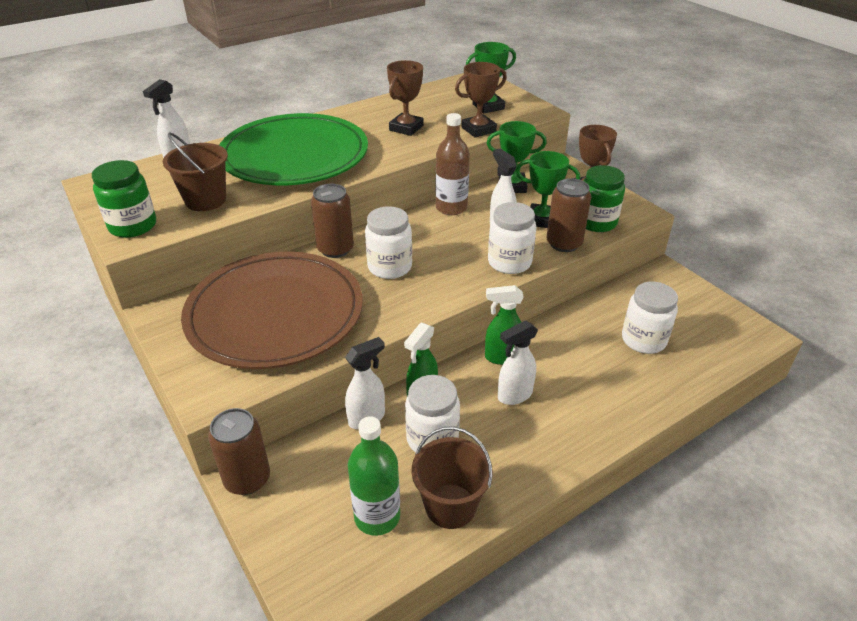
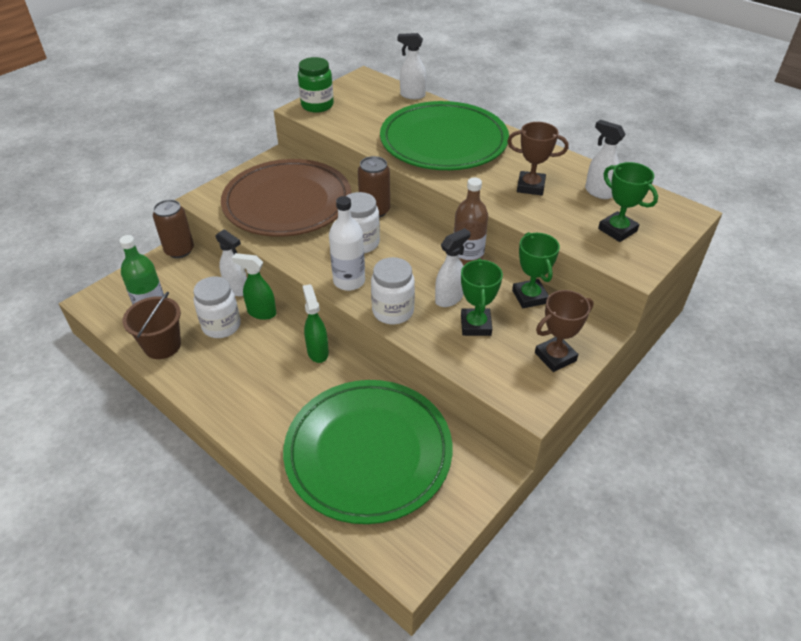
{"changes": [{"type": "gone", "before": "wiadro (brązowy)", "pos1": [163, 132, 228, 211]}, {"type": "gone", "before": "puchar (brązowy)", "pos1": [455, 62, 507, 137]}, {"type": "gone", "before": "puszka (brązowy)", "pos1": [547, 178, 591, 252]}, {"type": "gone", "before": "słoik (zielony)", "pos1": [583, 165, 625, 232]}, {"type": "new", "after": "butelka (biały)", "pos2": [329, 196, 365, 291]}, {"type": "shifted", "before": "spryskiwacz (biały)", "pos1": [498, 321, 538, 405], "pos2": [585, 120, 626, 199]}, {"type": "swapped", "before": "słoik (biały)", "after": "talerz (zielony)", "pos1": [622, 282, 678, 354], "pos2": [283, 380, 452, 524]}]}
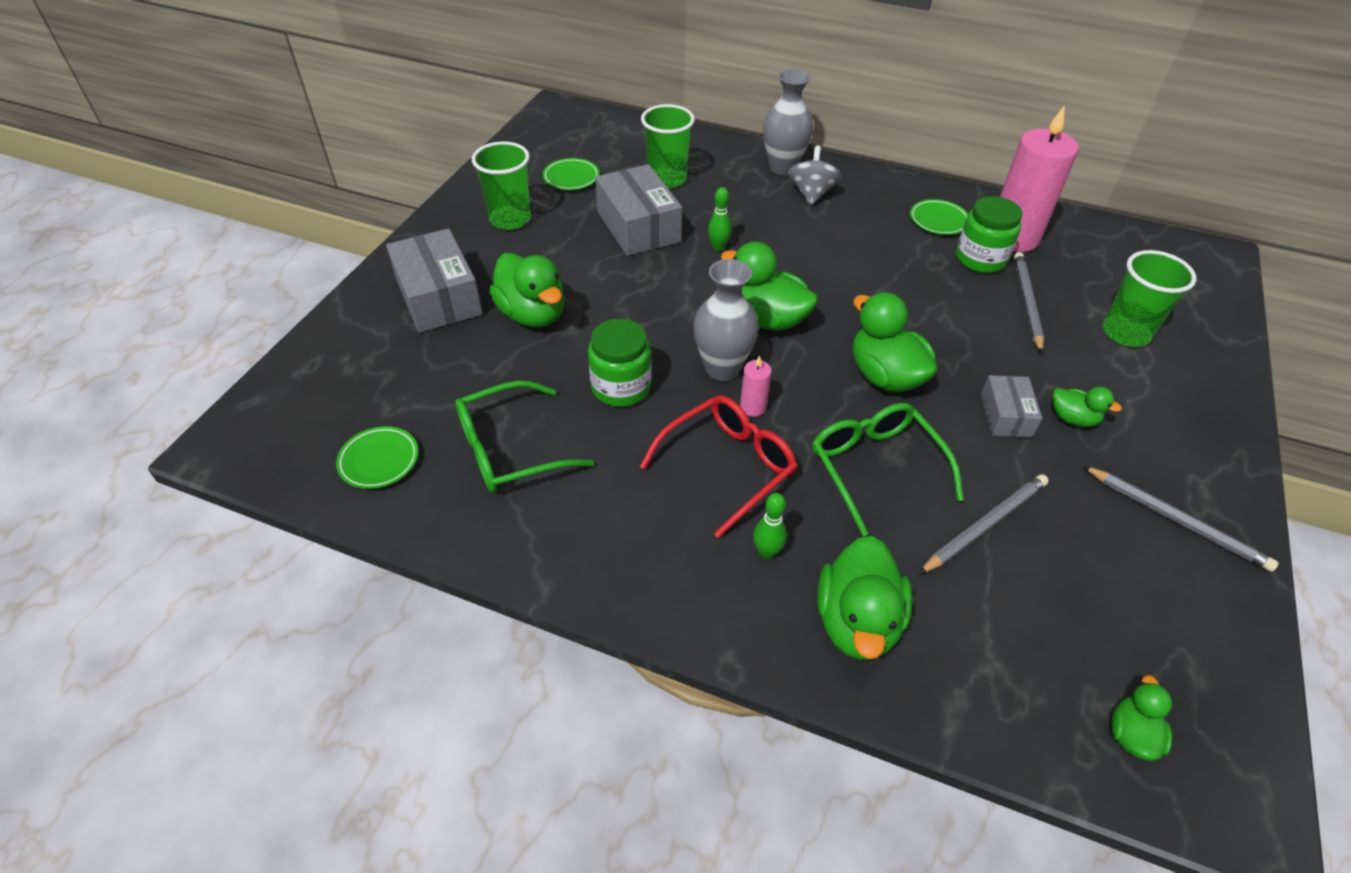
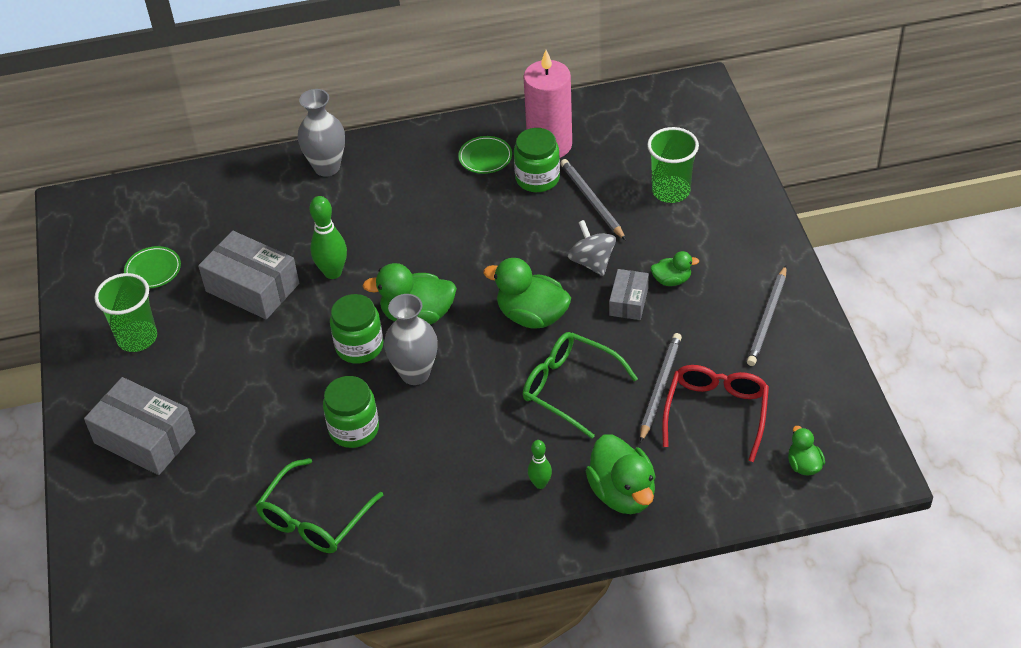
{"changes": [{"type": "gone", "before": "talerz (zielony)", "pos1": [336, 426, 419, 489]}, {"type": "gone", "before": "kaczka (zielony)", "pos1": [489, 253, 565, 327]}, {"type": "gone", "before": "szklanka (zielony)", "pos1": [641, 104, 695, 189]}, {"type": "gone", "before": "świeca (różowy)", "pos1": [740, 355, 772, 417]}, {"type": "new", "after": "słoik (zielony)", "pos2": [330, 294, 384, 364]}, {"type": "shifted", "before": "okulary (czerwony)", "pos1": [640, 395, 797, 538], "pos2": [662, 365, 769, 462]}, {"type": "shifted", "before": "bączek (szary)", "pos1": [788, 146, 841, 205], "pos2": [568, 220, 616, 276]}, {"type": "rotated", "before": "pudełko (szary)", "pos1": [981, 375, 1042, 437], "pos2": [609, 269, 649, 320], "turn": 45}, {"type": "rotated", "before": "ołówek (szary)", "pos1": [1083, 466, 1279, 572], "pos2": [747, 265, 786, 366], "turn": 105}, {"type": "scaled", "before": "kręgiel (zielony)", "pos1": [708, 187, 732, 251], "pos2": [310, 196, 347, 279], "scale": 1.67}]}
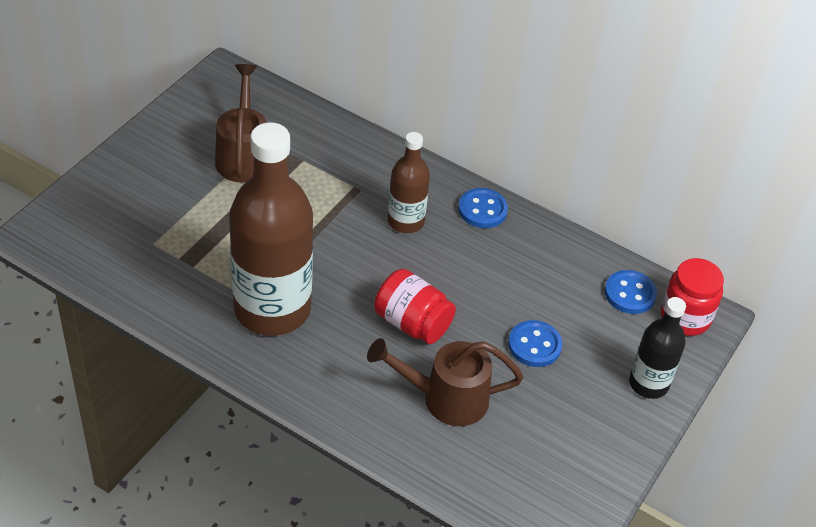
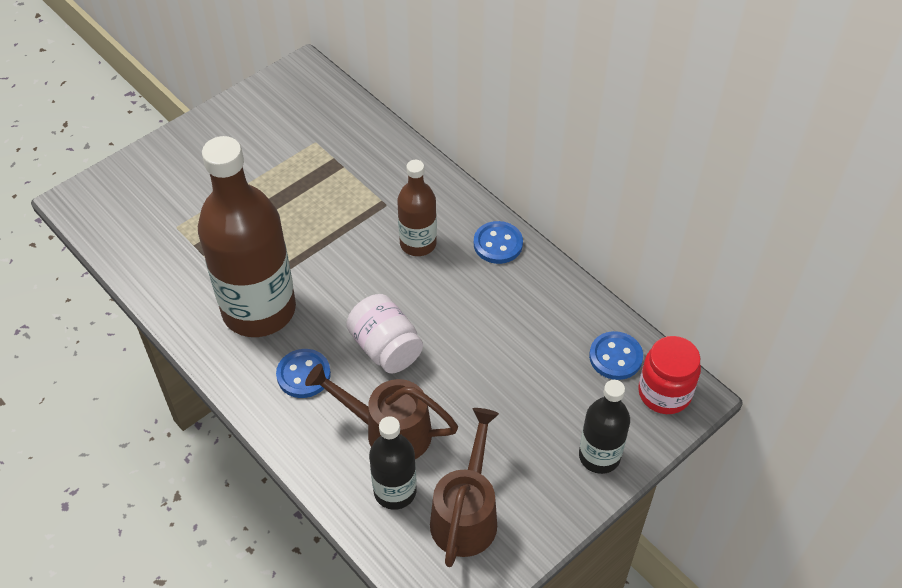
{"changes": [{"type": "new", "after": "butelka (czarny)", "pos2": [369, 416, 416, 510]}, {"type": "shifted", "before": "konewka (brązowy)", "pos1": [215, 64, 267, 183], "pos2": [430, 408, 499, 567]}, {"type": "shifted", "before": "guzik (niebieski)", "pos1": [508, 320, 562, 367], "pos2": [276, 349, 331, 398]}, {"type": "repainted", "before": "słoik (czerwony)", "after": "słoik (biały)", "pos1": [374, 269, 456, 344], "pos2": [346, 294, 423, 373]}]}
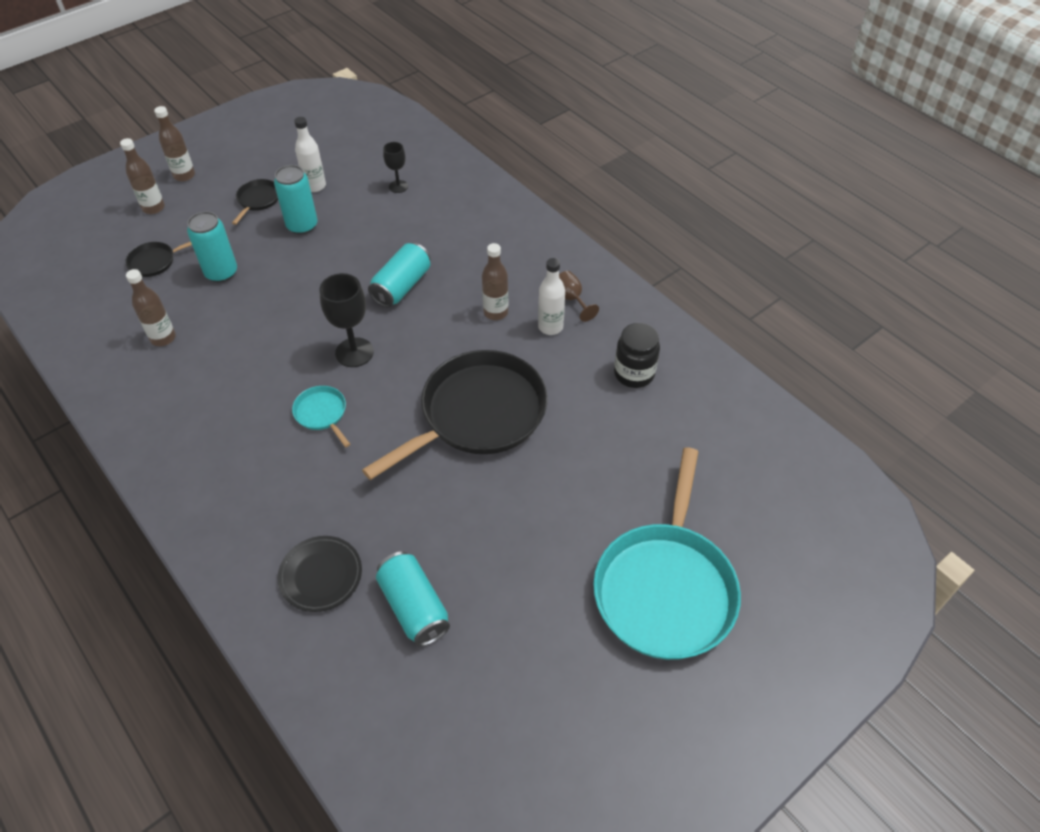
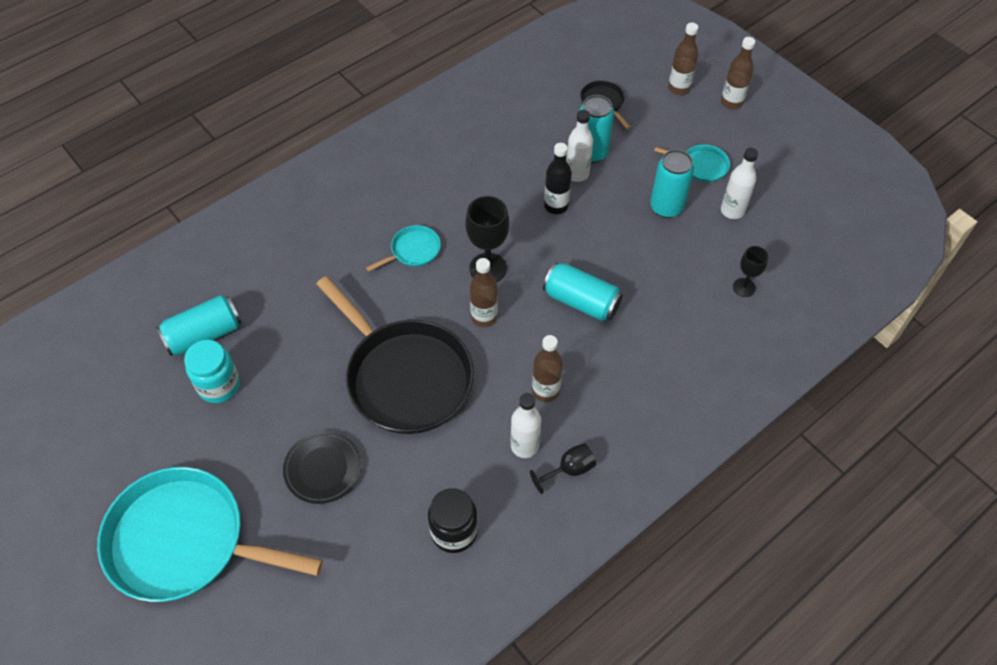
{"changes": [{"type": "new", "after": "słoik (turkusowy)", "pos2": [184, 340, 240, 403]}, {"type": "new", "after": "butelka (czarny)", "pos2": [544, 143, 572, 214]}, {"type": "new", "after": "butelka (biały)", "pos2": [566, 110, 593, 182]}, {"type": "shifted", "before": "butelka (brązowy)", "pos1": [126, 269, 176, 346], "pos2": [470, 258, 498, 327]}, {"type": "shifted", "before": "talerz (czarny)", "pos1": [278, 536, 362, 612], "pos2": [283, 431, 362, 504]}, {"type": "repainted", "before": "patelnia (czarny)", "after": "patelnia (turkusowy)", "pos1": [232, 179, 278, 225], "pos2": [654, 145, 730, 182]}, {"type": "repainted", "before": "kielich (brązowy)", "after": "kielich (czarny)", "pos1": [559, 271, 599, 322], "pos2": [530, 443, 596, 494]}]}
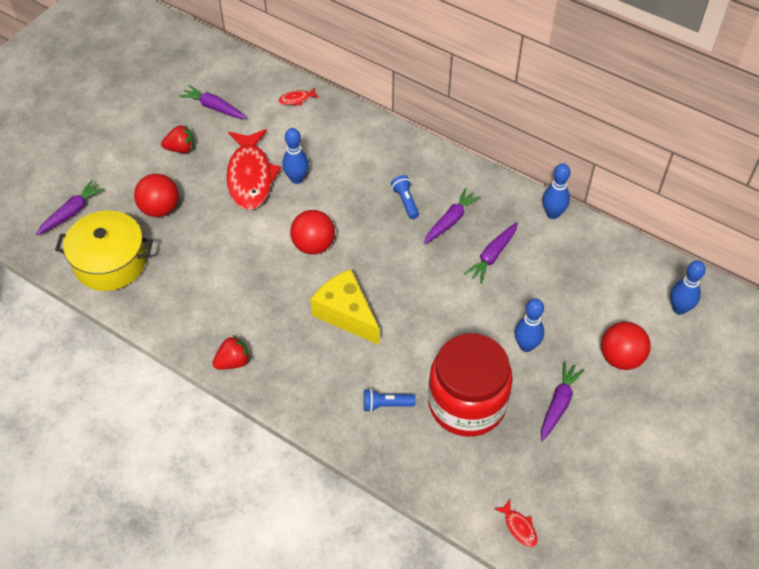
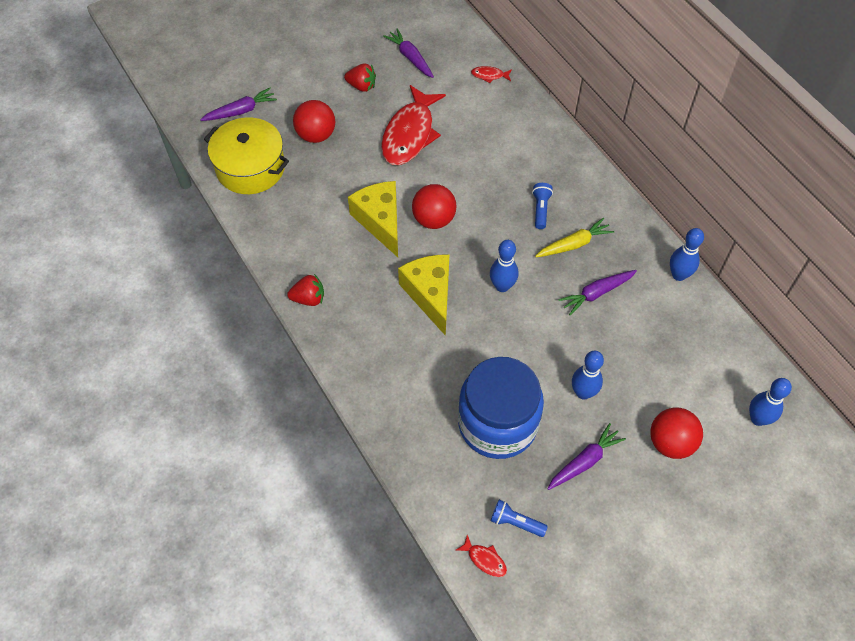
{"changes": [{"type": "new", "after": "ser (żółty)", "pos2": [348, 181, 398, 257]}, {"type": "shifted", "before": "kręgiel (niebieski)", "pos1": [282, 128, 309, 184], "pos2": [490, 240, 518, 292]}, {"type": "shifted", "before": "latarka (niebieski)", "pos1": [363, 388, 416, 412], "pos2": [491, 500, 548, 537]}, {"type": "repainted", "before": "marchewka (fioletowy)", "after": "marchewka (żółty)", "pos1": [424, 188, 481, 244], "pos2": [535, 218, 614, 257]}, {"type": "repainted", "before": "słoik (czerwony)", "after": "słoik (niebieski)", "pos1": [428, 333, 513, 437], "pos2": [458, 357, 544, 459]}, {"type": "rotated", "before": "ryba (czerwony)", "pos1": [495, 499, 538, 547], "pos2": [456, 535, 507, 577], "turn": -45}]}
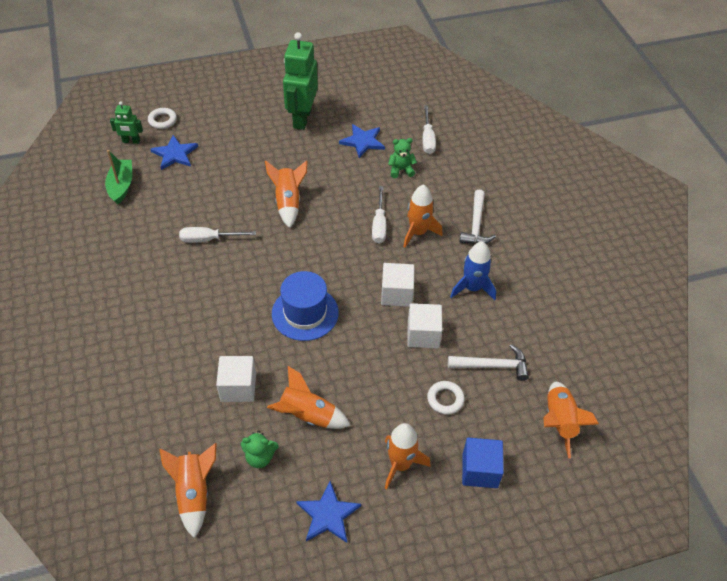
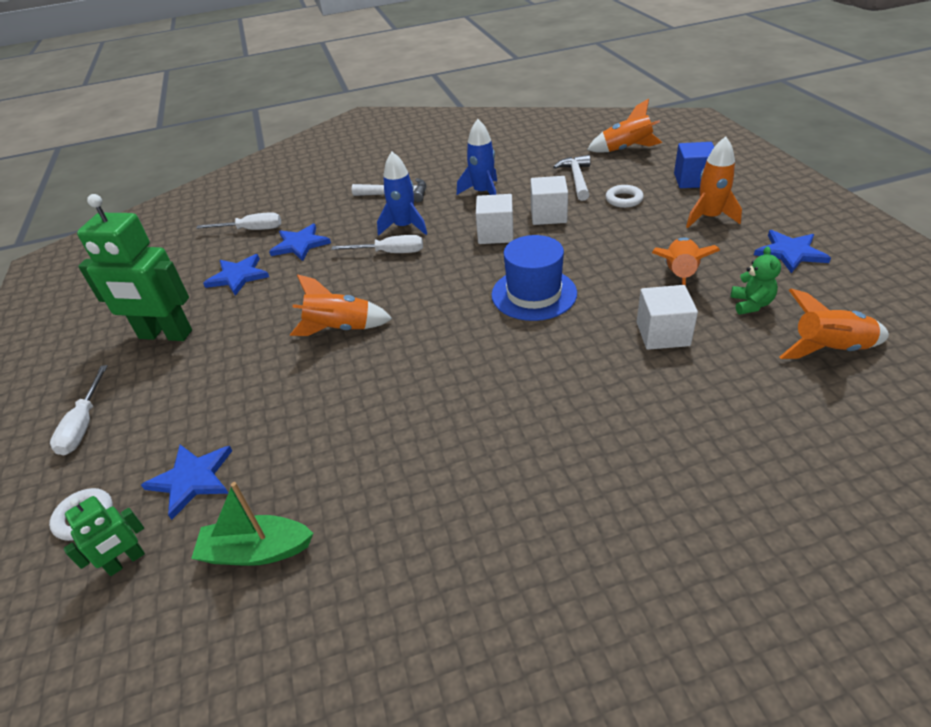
{"changes": [{"type": "shifted", "before": "śrubokręt (biały)", "pos1": [179, 227, 256, 243], "pos2": [50, 365, 108, 455]}, {"type": "swapped", "before": "miś (zielony)", "after": "gwiazda (niebieski)", "pos1": [388, 138, 417, 178], "pos2": [269, 224, 331, 261]}, {"type": "repainted", "before": "rakieta (pomarańczowy)", "after": "rakieta (niebieski)", "pos1": [403, 184, 442, 248], "pos2": [377, 152, 427, 236]}, {"type": "rotated", "before": "robot (zielony)", "pos1": [110, 102, 143, 144], "pos2": [64, 496, 145, 576], "turn": 45}]}
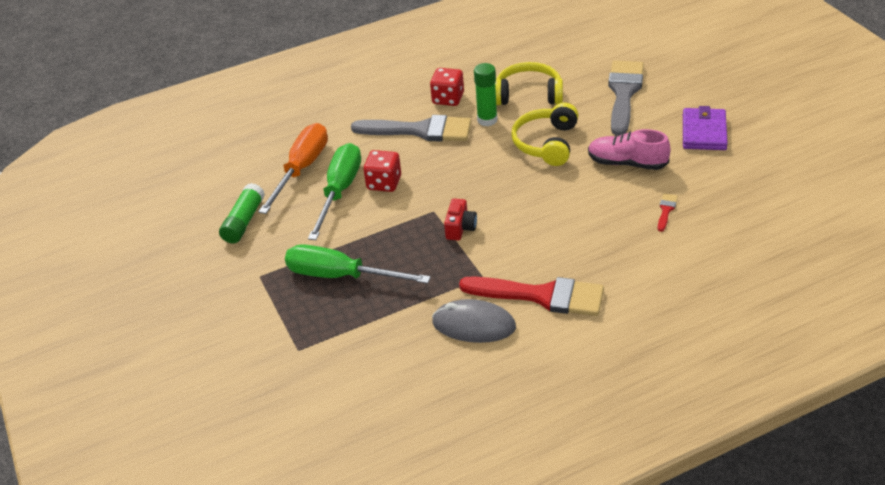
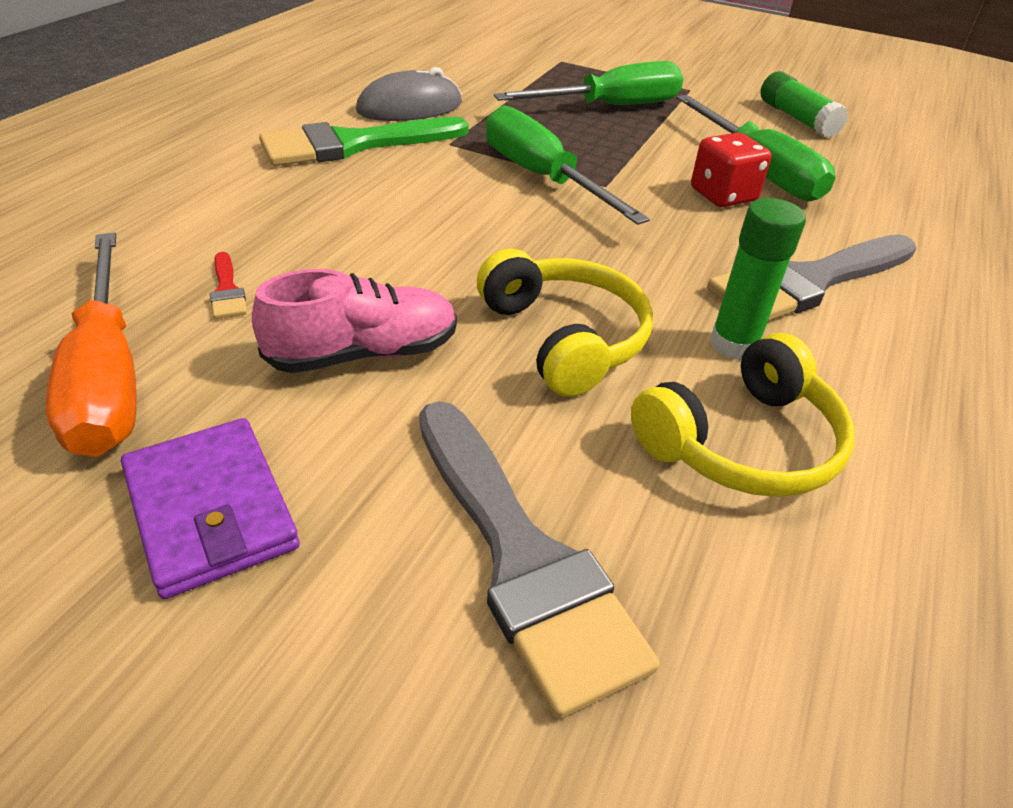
{"changes": [{"type": "gone", "before": "kostka do gry (czerwony)", "pos1": [430, 68, 464, 106]}, {"type": "shifted", "before": "śrubokręt (pomarańczowy)", "pos1": [258, 123, 328, 214], "pos2": [46, 233, 136, 457]}, {"type": "swapped", "before": "aparat fotograficzny (czerwony)", "after": "śrubokręt (zielony)", "pos1": [444, 199, 477, 240], "pos2": [486, 105, 650, 225]}, {"type": "repainted", "before": "pędzel (czerwony)", "after": "pędzel (zielony)", "pos1": [459, 276, 604, 316], "pos2": [259, 117, 469, 166]}]}
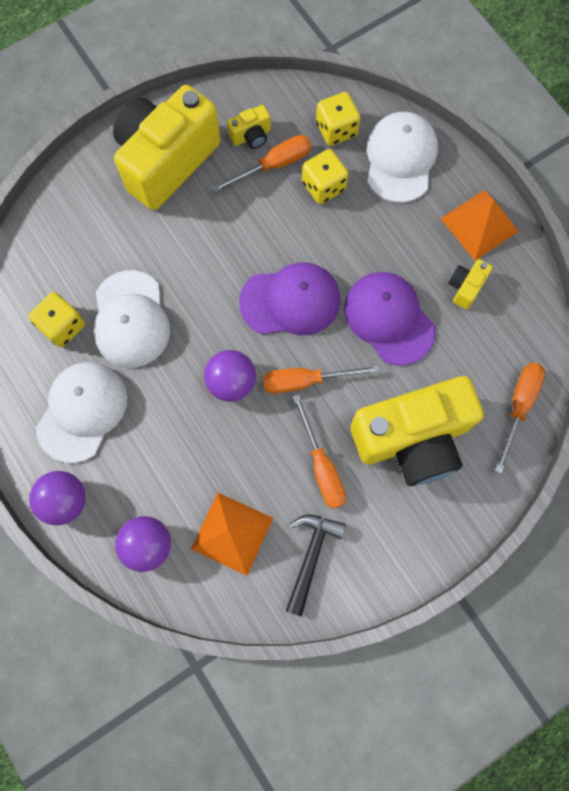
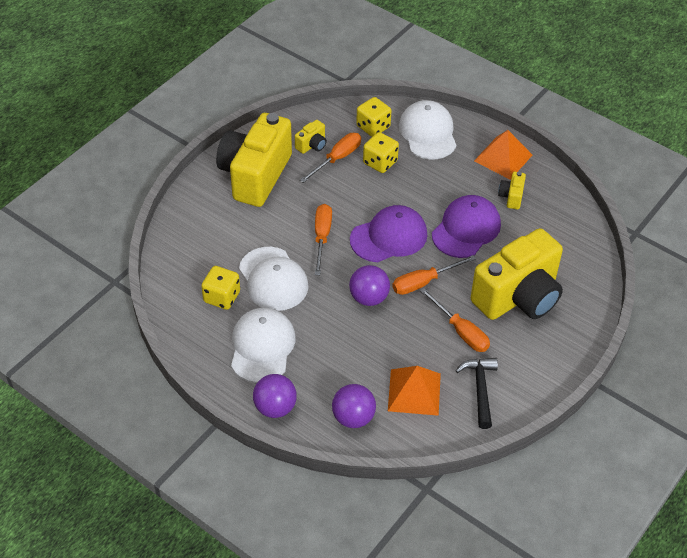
{"changes": [{"type": "shifted", "before": "śrubokręt (pomarańczowy)", "pos1": [495, 362, 545, 474], "pos2": [315, 204, 332, 275]}, {"type": "rotated", "before": "czapka (fioletowy)", "pos1": [344, 272, 436, 366], "pos2": [432, 195, 501, 258], "turn": 90}]}
